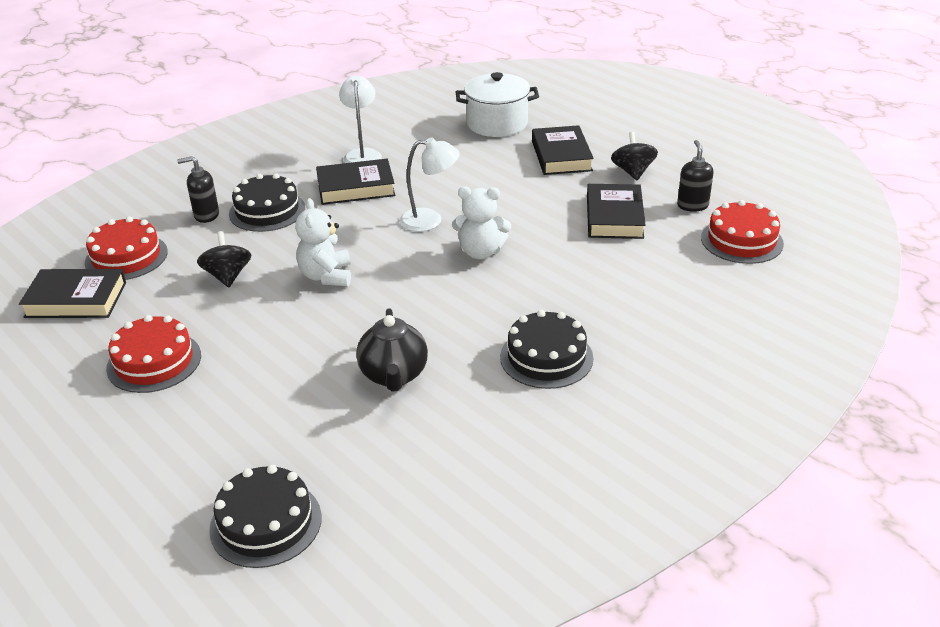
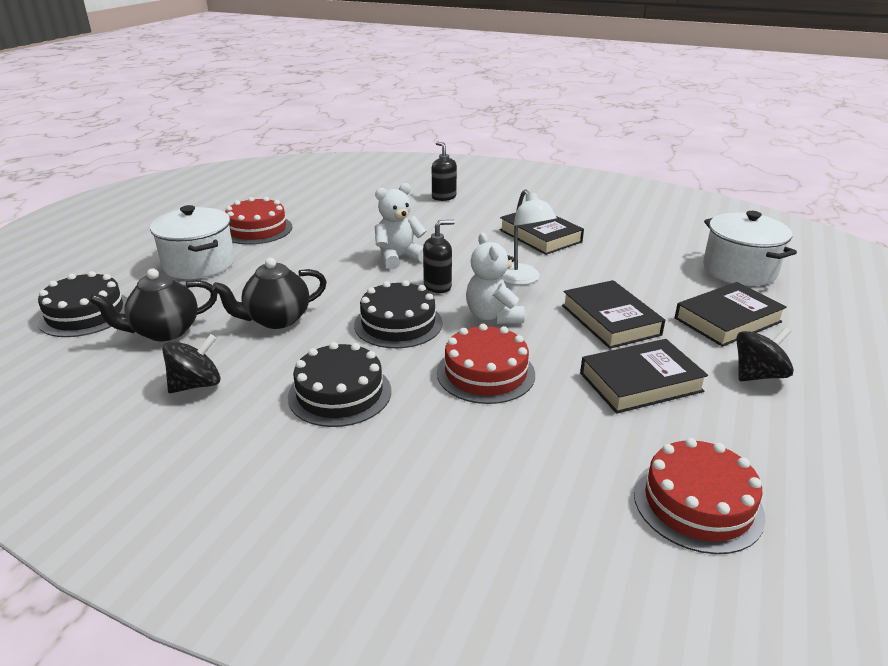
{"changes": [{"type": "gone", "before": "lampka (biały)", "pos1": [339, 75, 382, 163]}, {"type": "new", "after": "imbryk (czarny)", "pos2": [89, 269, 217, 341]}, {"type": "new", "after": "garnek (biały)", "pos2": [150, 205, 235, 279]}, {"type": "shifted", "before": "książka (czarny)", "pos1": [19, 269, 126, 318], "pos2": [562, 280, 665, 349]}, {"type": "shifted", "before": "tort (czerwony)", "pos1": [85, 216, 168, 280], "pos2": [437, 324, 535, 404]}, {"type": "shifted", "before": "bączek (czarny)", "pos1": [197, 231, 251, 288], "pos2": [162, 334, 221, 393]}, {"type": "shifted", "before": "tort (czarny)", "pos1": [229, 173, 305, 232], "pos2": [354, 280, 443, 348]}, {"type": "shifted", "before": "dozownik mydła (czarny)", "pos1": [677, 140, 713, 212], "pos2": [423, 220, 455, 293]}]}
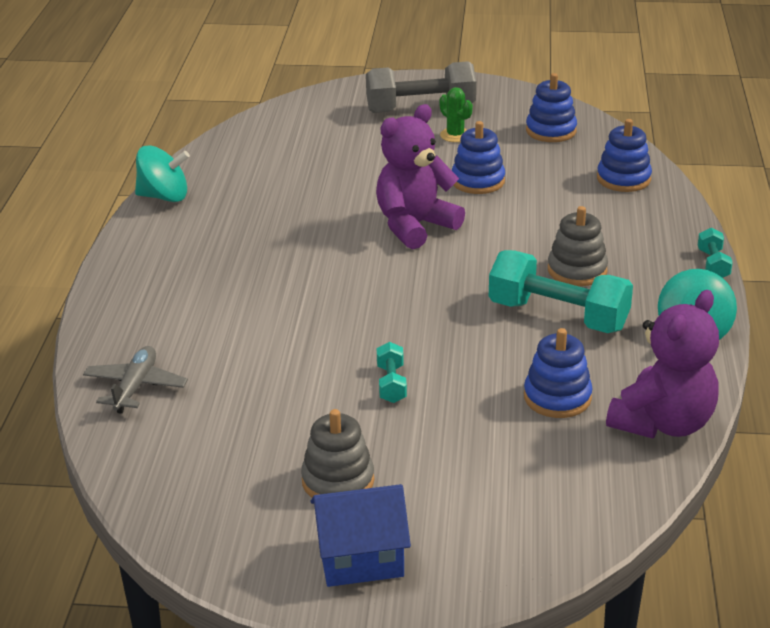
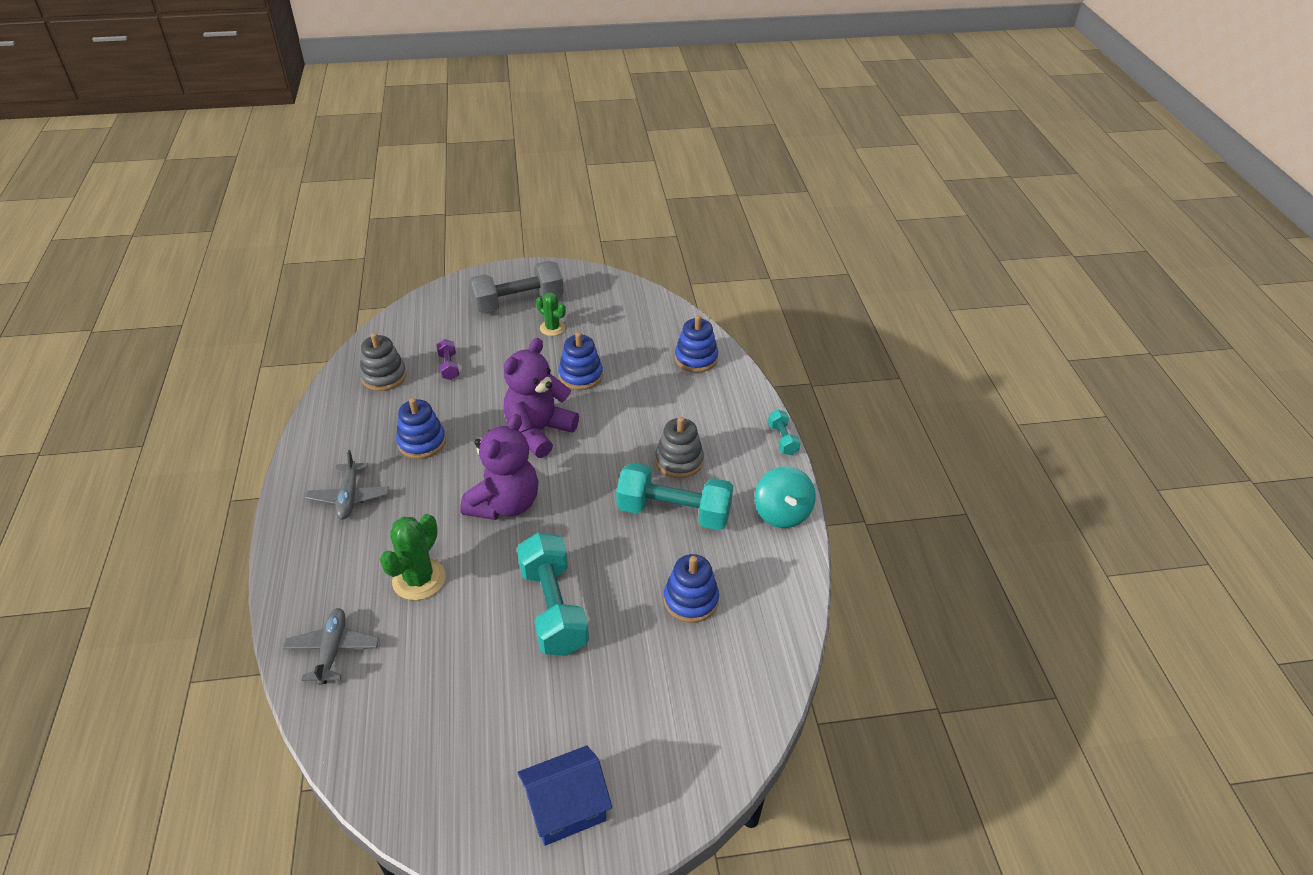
{"changes": [{"type": "gone", "before": "bączek (turkusowy)", "pos1": [135, 145, 190, 202]}, {"type": "new", "after": "samolot (szary)", "pos2": [305, 450, 389, 519]}, {"type": "new", "after": "kaktus (zielony)", "pos2": [380, 514, 446, 600]}, {"type": "new", "after": "hantel (fioletowy)", "pos2": [436, 339, 459, 380]}, {"type": "shifted", "before": "zabawka nakładanka (szary)", "pos1": [301, 409, 374, 498], "pos2": [360, 333, 407, 391]}, {"type": "shifted", "before": "zabawka nakładanka (niebieski)", "pos1": [526, 73, 577, 142], "pos2": [396, 398, 446, 459]}, {"type": "shifted", "before": "miś (fioletowy)", "pos1": [606, 290, 719, 439], "pos2": [460, 414, 538, 520]}, {"type": "scaled", "before": "hantel (turkusowy)", "pos1": [377, 342, 407, 403], "pos2": [517, 532, 589, 656], "scale": 2.13}]}
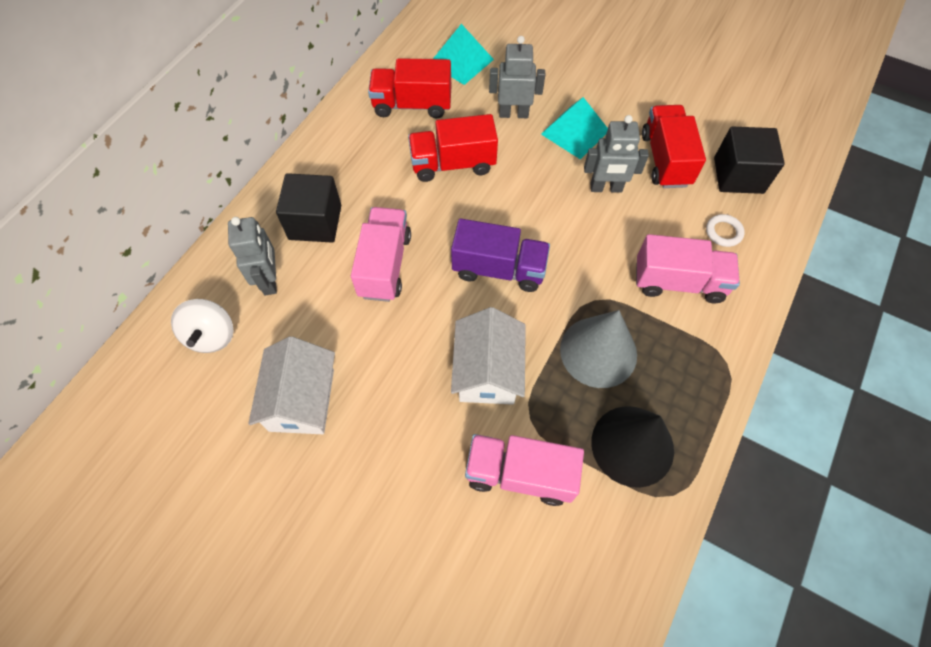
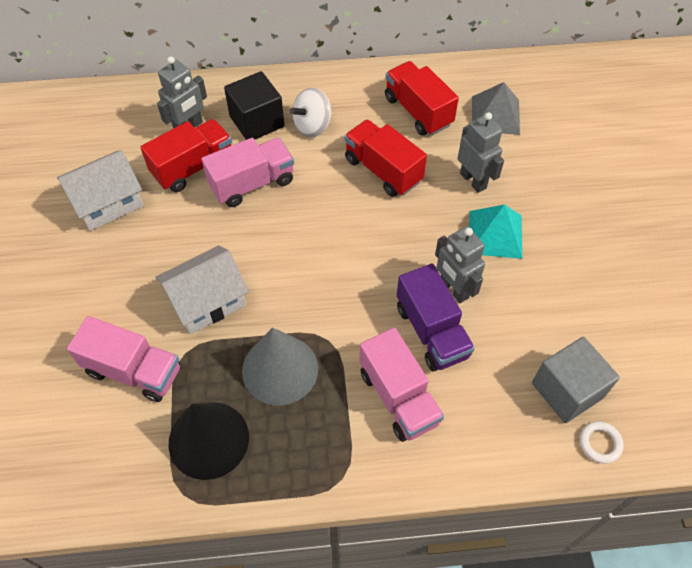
{"changes": [{"type": "shifted", "before": "bączek (biały)", "pos1": [171, 299, 234, 353], "pos2": [290, 87, 332, 137]}, {"type": "shifted", "before": "ciężarówka (fioletowy)", "pos1": [451, 219, 550, 292], "pos2": [397, 264, 475, 371]}, {"type": "shifted", "before": "ciężarówka (czerwony)", "pos1": [642, 105, 706, 188], "pos2": [140, 119, 232, 192]}, {"type": "shifted", "before": "pierścień (biały)", "pos1": [706, 214, 745, 247], "pos2": [580, 421, 624, 464]}, {"type": "repainted", "before": "piramida (turkusowy)", "after": "piramida (szary)", "pos1": [433, 24, 494, 85], "pos2": [472, 82, 520, 135]}, {"type": "repainted", "before": "sześcian (czarny)", "after": "sześcian (szary)", "pos1": [714, 127, 785, 194], "pos2": [532, 337, 620, 423]}, {"type": "rotated", "before": "ciężarówka (różowy)", "pos1": [465, 434, 584, 506], "pos2": [67, 316, 180, 402], "turn": 135}]}
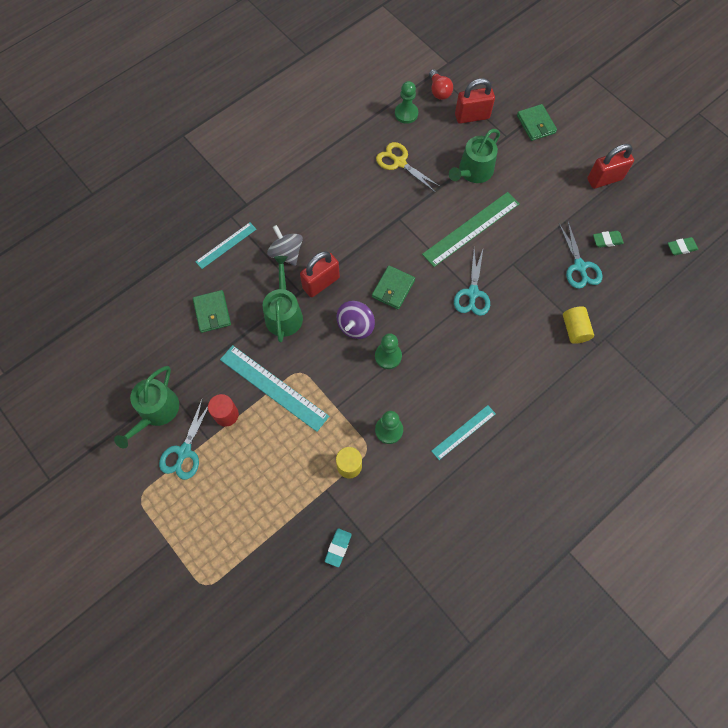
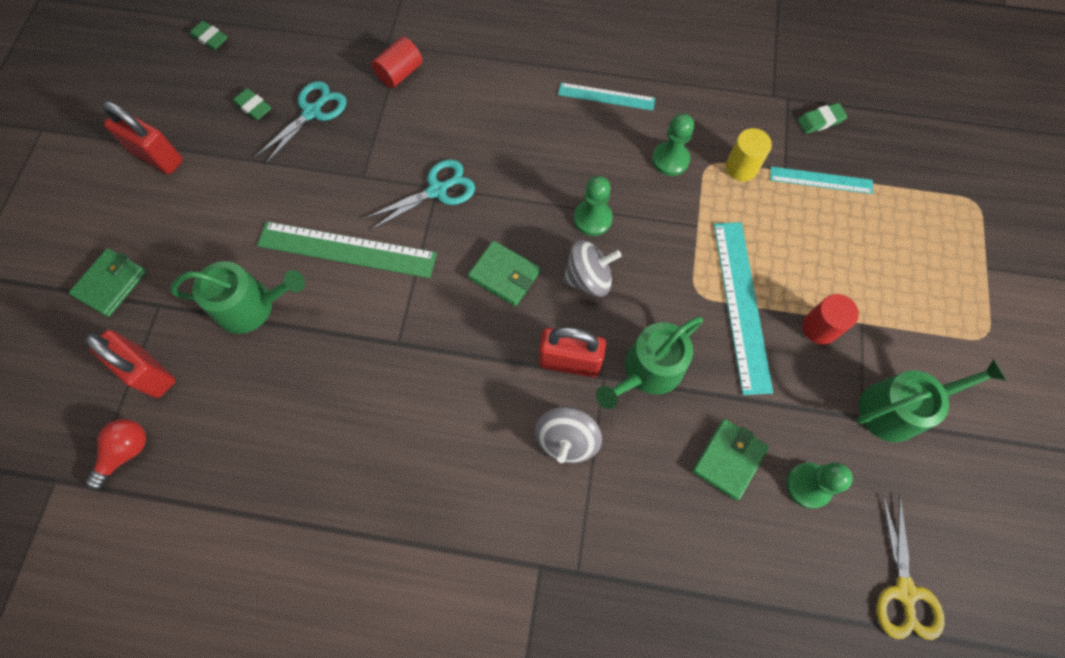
{"changes": [{"type": "gone", "before": "nożyczki (turkusowy)", "pos1": [159, 400, 208, 480]}, {"type": "shifted", "before": "linijka (turkusowy)", "pos1": [195, 222, 257, 269], "pos2": [770, 167, 873, 194]}, {"type": "shifted", "before": "nożyczki (żółty)", "pos1": [376, 142, 441, 192], "pos2": [877, 494, 945, 640]}, {"type": "shifted", "before": "pionek (zielony)", "pos1": [395, 81, 418, 124], "pos2": [786, 463, 853, 509]}, {"type": "repainted", "before": "gumka do mazania (turkusowy)", "after": "gumka do mazania (zielony)", "pos1": [325, 528, 352, 567], "pos2": [798, 103, 847, 134]}, {"type": "repainted", "before": "bączek (fioletowy)", "after": "bączek (szary)", "pos1": [337, 301, 375, 339], "pos2": [563, 240, 622, 297]}, {"type": "repainted", "before": "walec (żółty)", "after": "walec (czerwony)", "pos1": [563, 306, 594, 344], "pos2": [372, 37, 422, 88]}, {"type": "rotated", "before": "portfel (zielony)", "pos1": [372, 265, 415, 310], "pos2": [468, 241, 540, 306], "turn": 45}]}
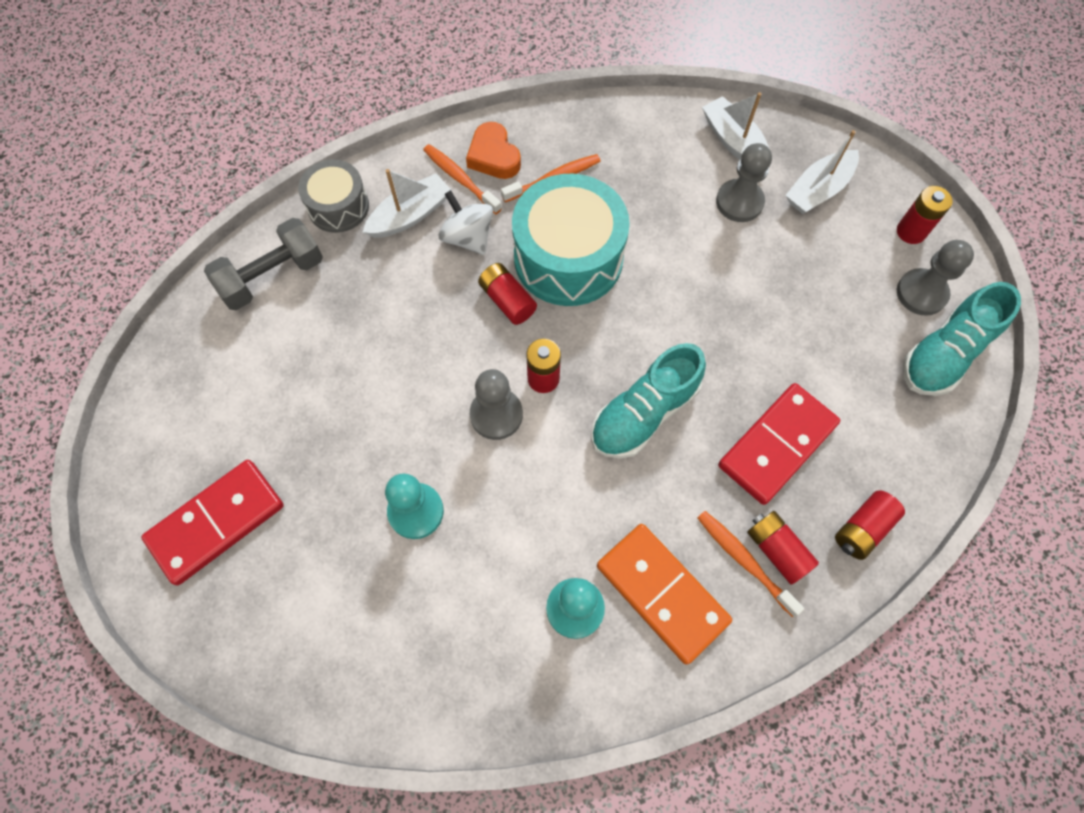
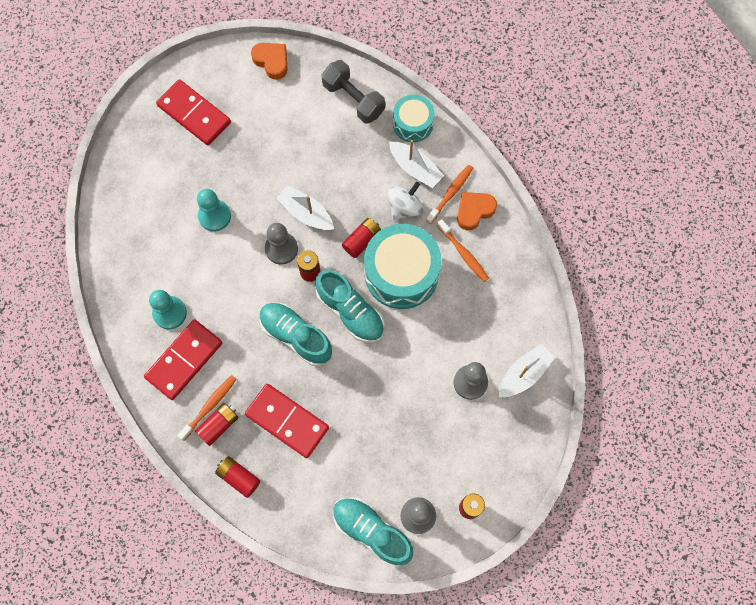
{"changes": [{"type": "new", "after": "serce (pomarańczowy)", "pos2": [251, 43, 288, 80]}, {"type": "new", "after": "but (turkusowy)", "pos2": [315, 270, 384, 343]}, {"type": "shifted", "before": "łódka (biały)", "pos1": [786, 130, 859, 214], "pos2": [276, 185, 334, 230]}, {"type": "repainted", "before": "bęben (szary)", "after": "bęben (turkusowy)", "pos1": [298, 159, 369, 233], "pos2": [393, 94, 435, 142]}, {"type": "repainted", "before": "kostka domina (pomarańczowy)", "after": "kostka domina (czerwony)", "pos1": [597, 524, 732, 665], "pos2": [144, 320, 222, 400]}]}
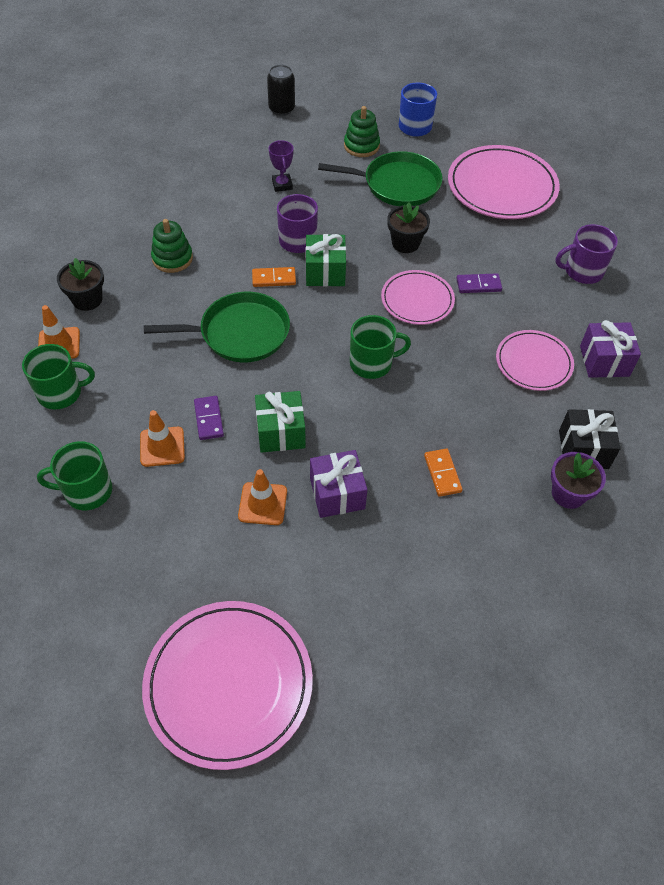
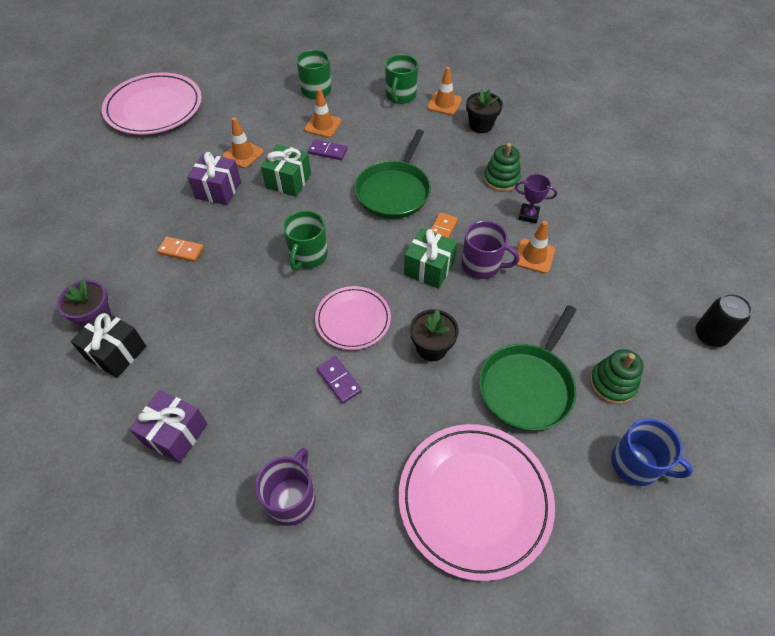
{"changes": [{"type": "gone", "before": "talerz (różowy)", "pos1": [496, 330, 574, 391]}, {"type": "new", "after": "pachołek (pomarańczowy)", "pos2": [516, 221, 555, 274]}, {"type": "shifted", "before": "puchar (fioletowy)", "pos1": [269, 140, 294, 192], "pos2": [515, 174, 557, 223]}, {"type": "rotated", "before": "kostka domina (fioletowy)", "pos1": [456, 273, 502, 293], "pos2": [316, 356, 362, 404], "turn": -60}]}
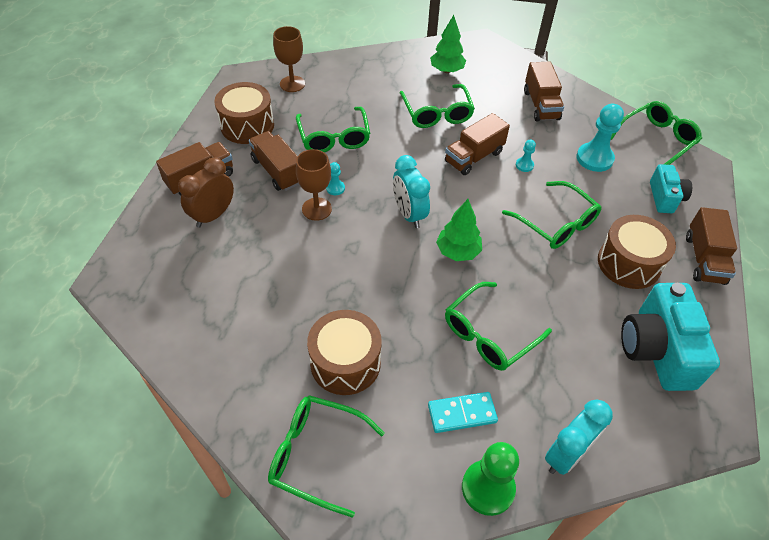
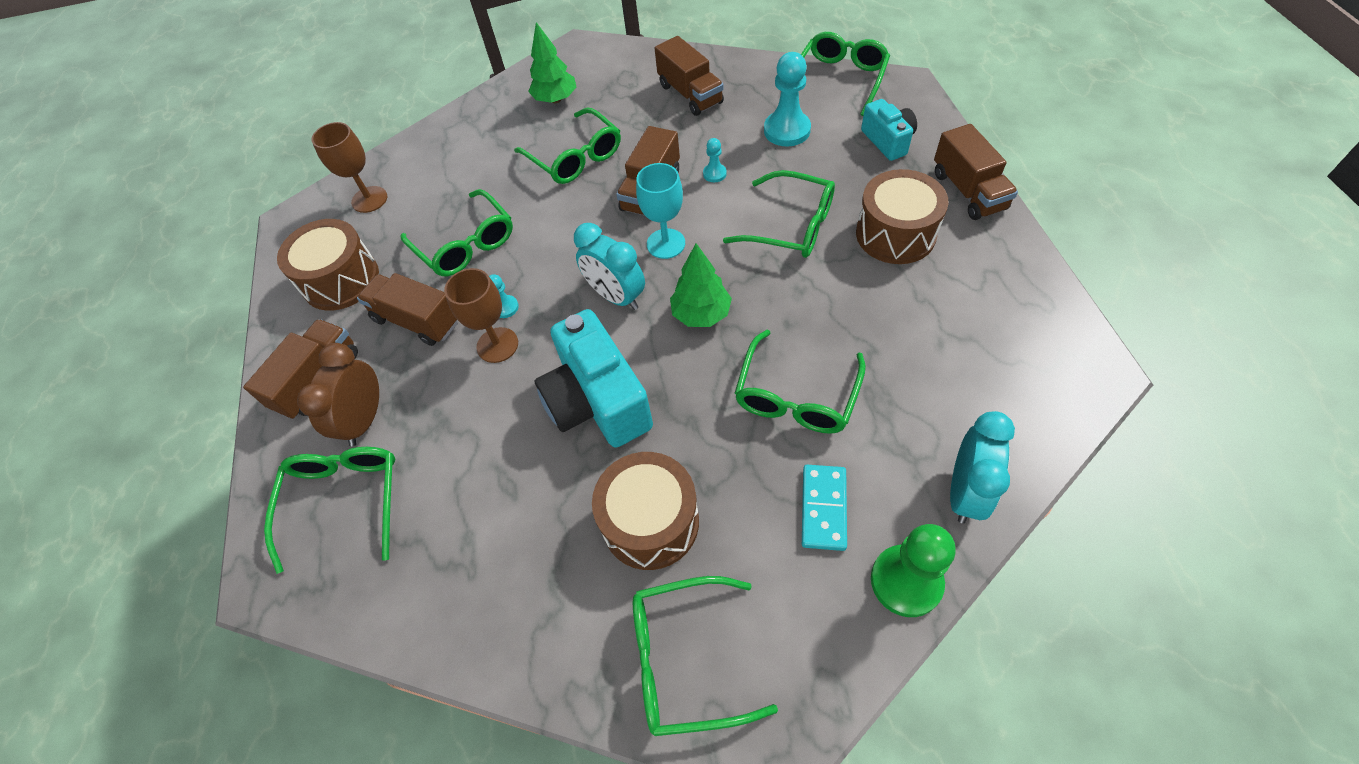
{"changes": [{"type": "new", "after": "okulary (zielony)", "pos2": [264, 447, 396, 574]}, {"type": "new", "after": "kielich (turkusowy)", "pos2": [636, 163, 685, 259]}, {"type": "shifted", "before": "aparat fotograficzny (turkusowy)", "pos1": [621, 283, 720, 391], "pos2": [534, 309, 653, 448]}, {"type": "rotated", "before": "kostka domina (turkusowy)", "pos1": [428, 392, 498, 433], "pos2": [802, 465, 847, 551], "turn": -45}]}
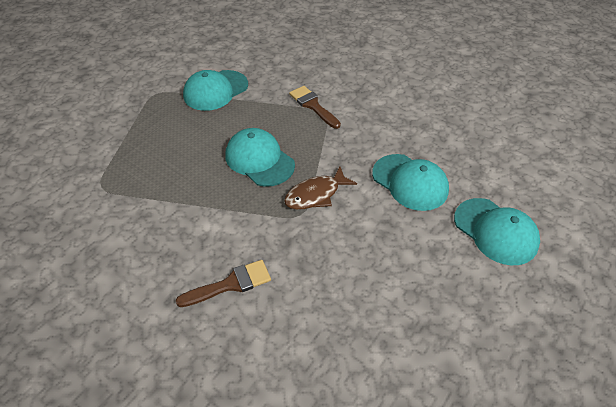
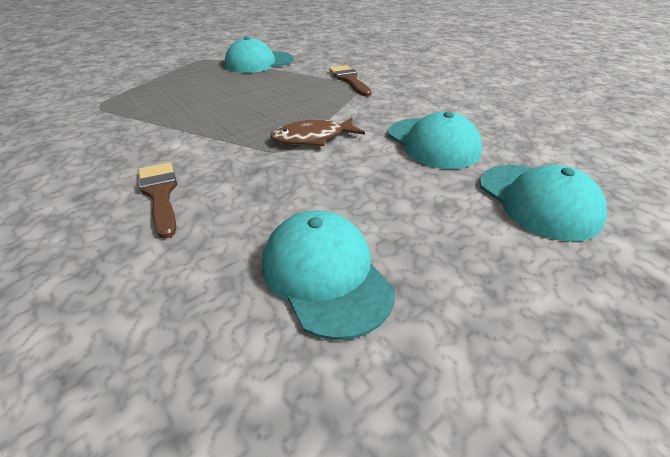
{"changes": [{"type": "shifted", "before": "czapka (turkusowy)", "pos1": [226, 128, 295, 187], "pos2": [262, 210, 395, 340]}, {"type": "rotated", "before": "pędzel (brązowy)", "pos1": [176, 260, 271, 307], "pos2": [138, 162, 177, 239], "turn": -105}]}
